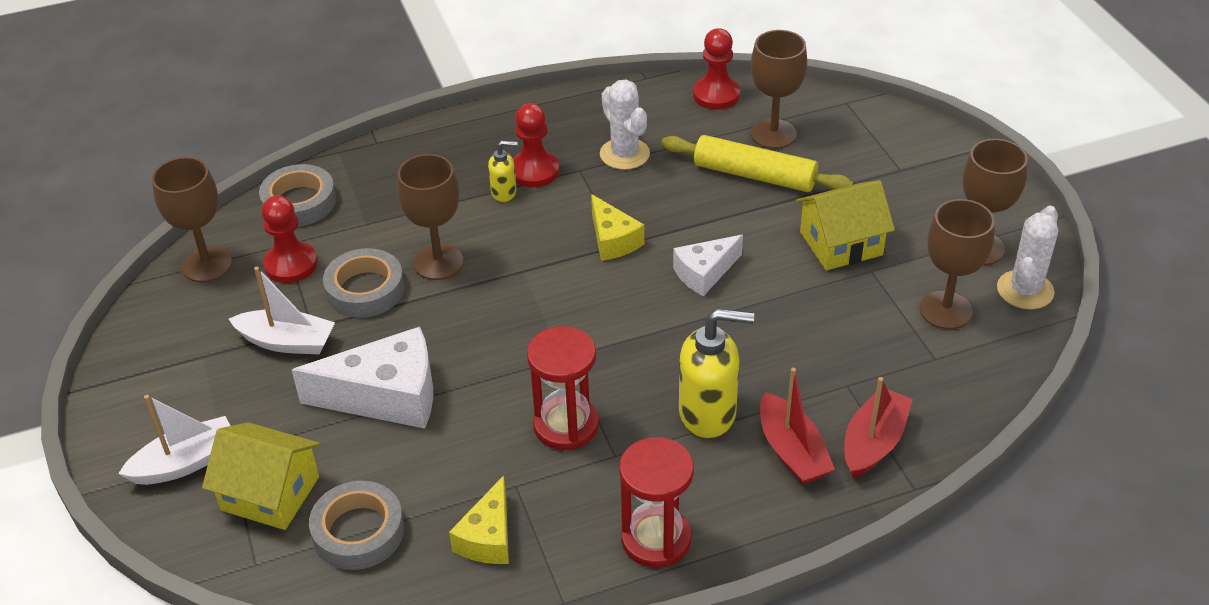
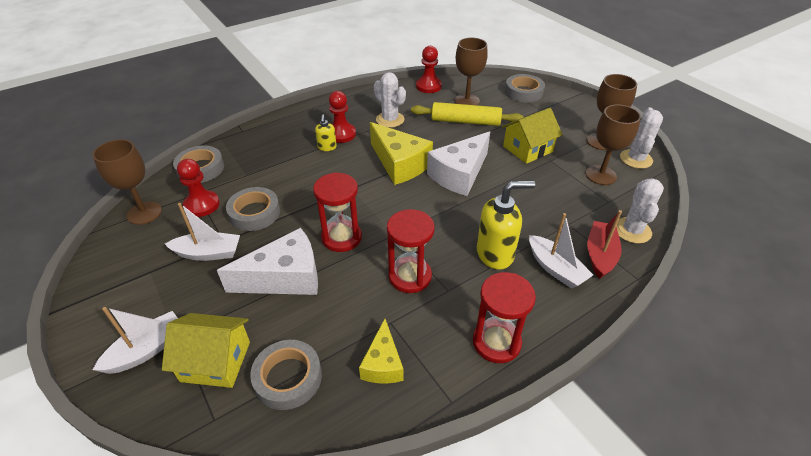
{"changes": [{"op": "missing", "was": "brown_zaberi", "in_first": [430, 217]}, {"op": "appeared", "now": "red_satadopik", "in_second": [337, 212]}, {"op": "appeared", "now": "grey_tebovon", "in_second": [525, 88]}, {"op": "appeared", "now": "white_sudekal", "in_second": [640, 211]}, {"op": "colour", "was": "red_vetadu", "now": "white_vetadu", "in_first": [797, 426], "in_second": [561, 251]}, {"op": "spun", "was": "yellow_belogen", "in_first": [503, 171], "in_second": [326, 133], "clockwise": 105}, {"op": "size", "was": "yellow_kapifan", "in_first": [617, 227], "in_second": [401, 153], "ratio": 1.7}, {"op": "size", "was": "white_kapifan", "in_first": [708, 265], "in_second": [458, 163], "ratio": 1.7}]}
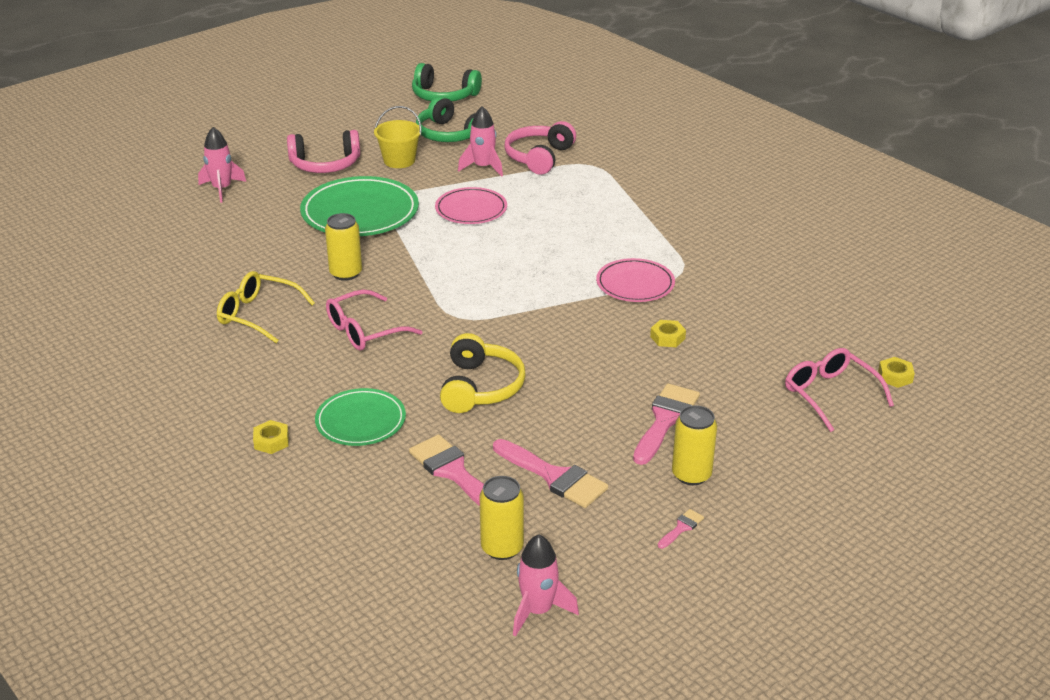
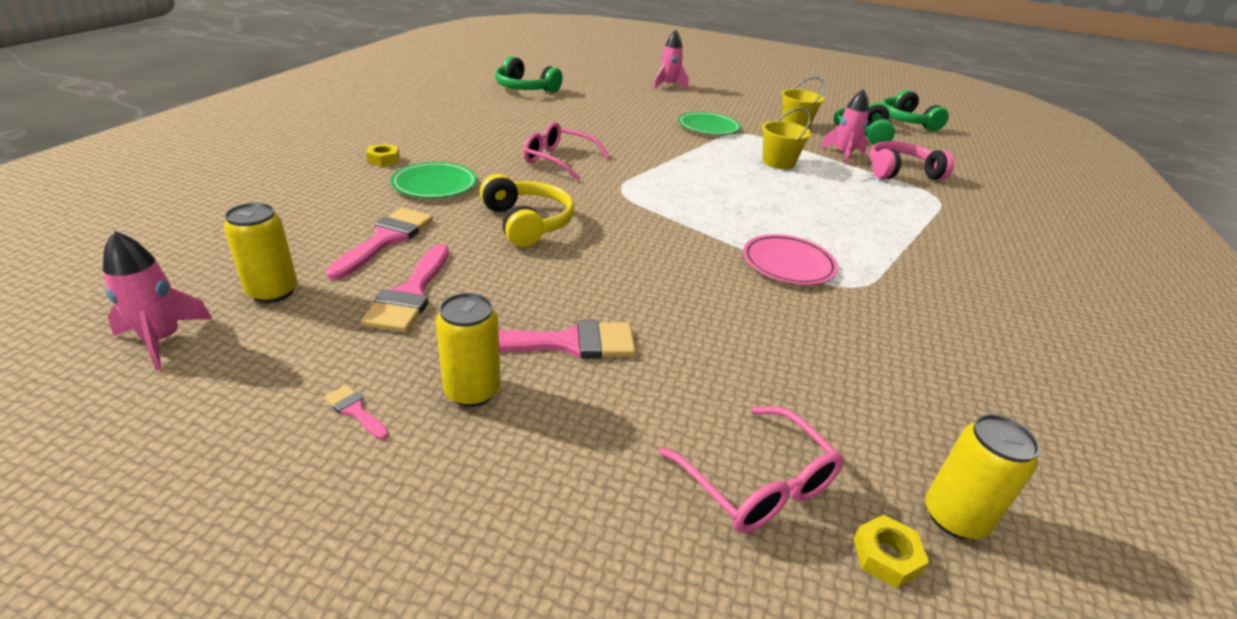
{"changes": [{"op": "missing", "was": "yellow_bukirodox", "in_first": [266, 307]}, {"op": "missing", "was": "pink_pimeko", "in_first": [323, 151]}, {"op": "missing", "was": "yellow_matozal", "in_first": [668, 333]}, {"op": "appeared", "now": "green_pimeko", "in_second": [529, 74]}, {"op": "relocated", "was": "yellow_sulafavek", "in_first": [343, 247], "in_second": [982, 476]}, {"op": "exchanged", "was": "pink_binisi", "now": "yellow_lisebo", "in_first": [471, 205], "in_second": [787, 138]}, {"op": "spun", "was": "yellow_pimeko", "in_first": [483, 373], "in_second": [527, 210], "clockwise": -90}, {"op": "spun", "was": "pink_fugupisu", "in_first": [681, 529], "in_second": [356, 412], "clockwise": -150}, {"op": "spun", "was": "pink_bukirodox", "in_first": [839, 390], "in_second": [751, 469], "clockwise": 120}, {"op": "size", "was": "green_binisi", "in_first": [359, 206], "in_second": [709, 123], "ratio": 0.62}]}
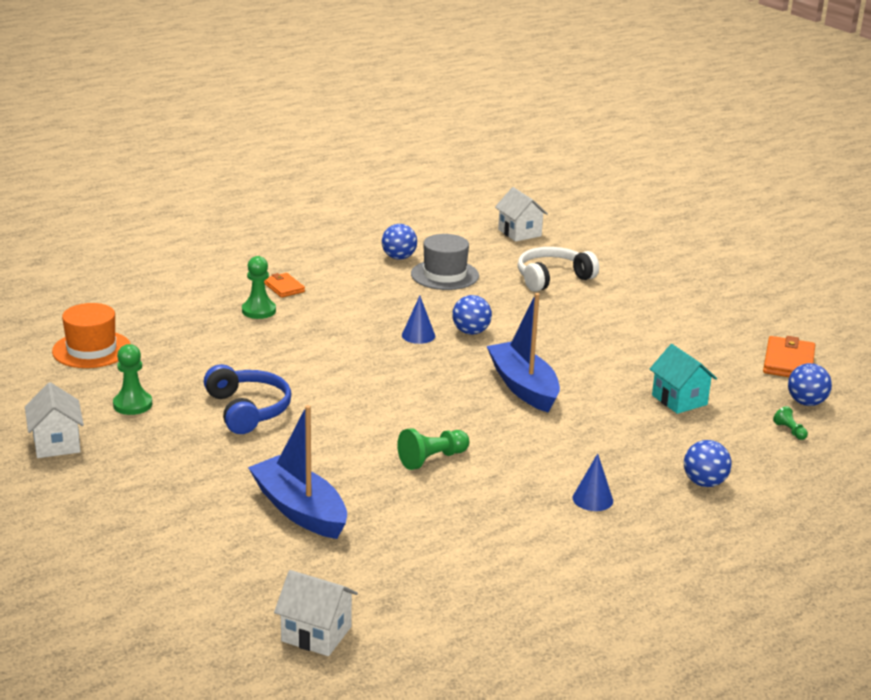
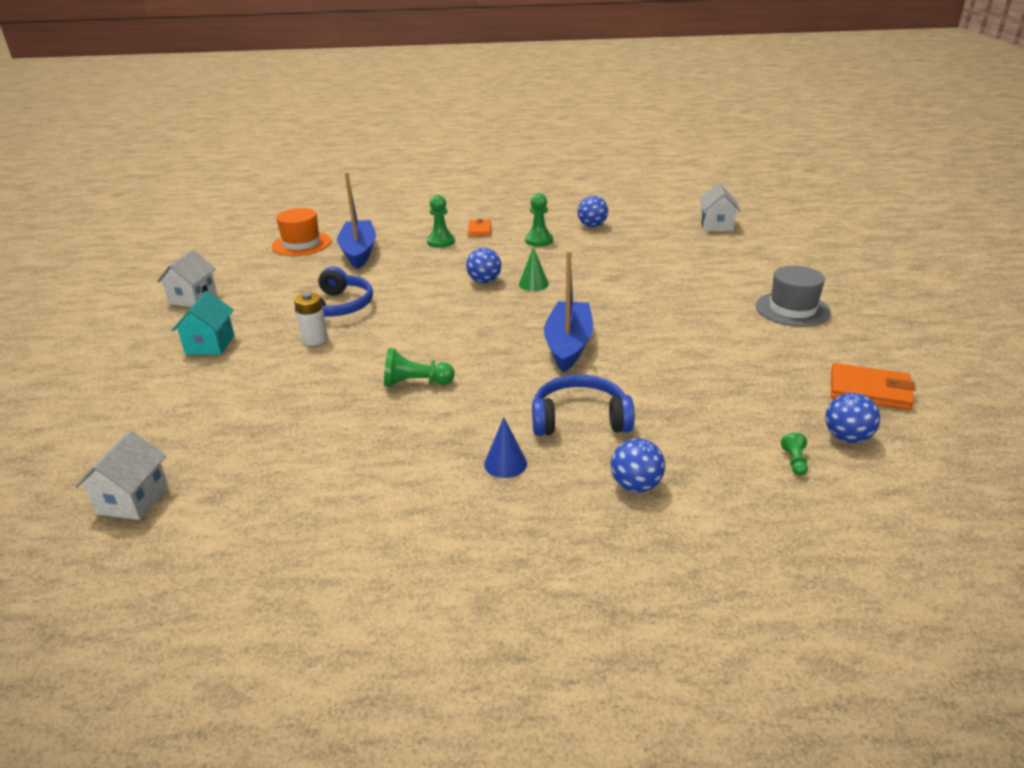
{"changes": [{"op": "missing", "was": "white_pimeko", "in_first": [558, 269]}, {"op": "appeared", "now": "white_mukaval", "in_second": [311, 319]}, {"op": "appeared", "now": "blue_pimeko", "in_second": [583, 405]}, {"op": "relocated", "was": "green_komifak", "in_first": [132, 379], "in_second": [539, 219]}, {"op": "relocated", "was": "blue_vetadu", "in_first": [297, 472], "in_second": [356, 220]}, {"op": "relocated", "was": "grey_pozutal", "in_first": [445, 262], "in_second": [793, 296]}, {"op": "relocated", "was": "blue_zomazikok", "in_first": [472, 315], "in_second": [483, 265]}, {"op": "relocated", "was": "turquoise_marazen", "in_first": [683, 379], "in_second": [203, 323]}, {"op": "colour", "was": "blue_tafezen", "now": "green_tafezen", "in_first": [418, 320], "in_second": [534, 269]}, {"op": "spun", "was": "white_marazen", "in_first": [316, 613], "in_second": [122, 475], "clockwise": 45}, {"op": "spun", "was": "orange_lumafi", "in_first": [789, 356], "in_second": [873, 386], "clockwise": 60}]}
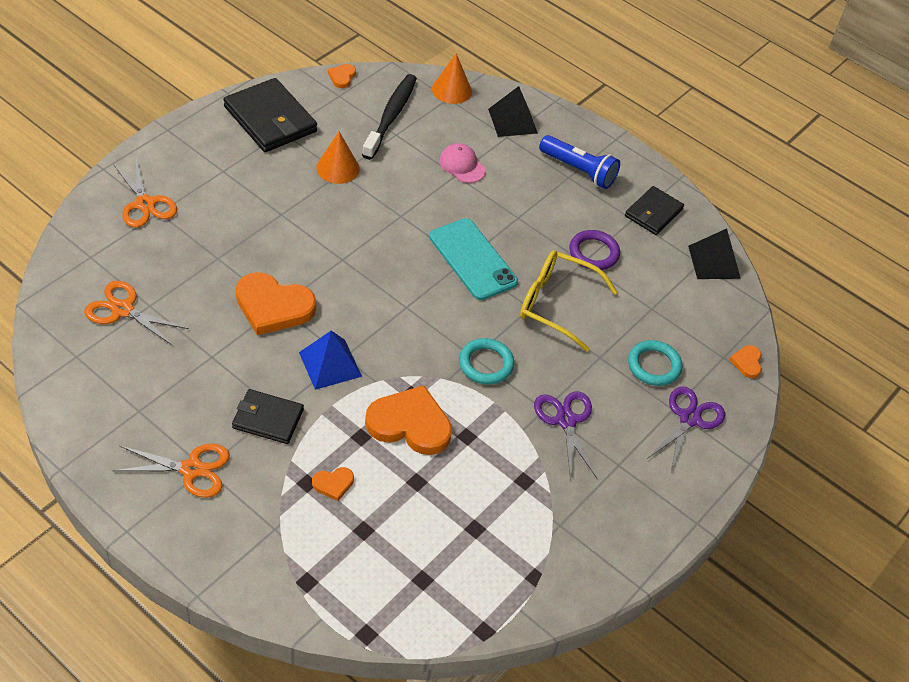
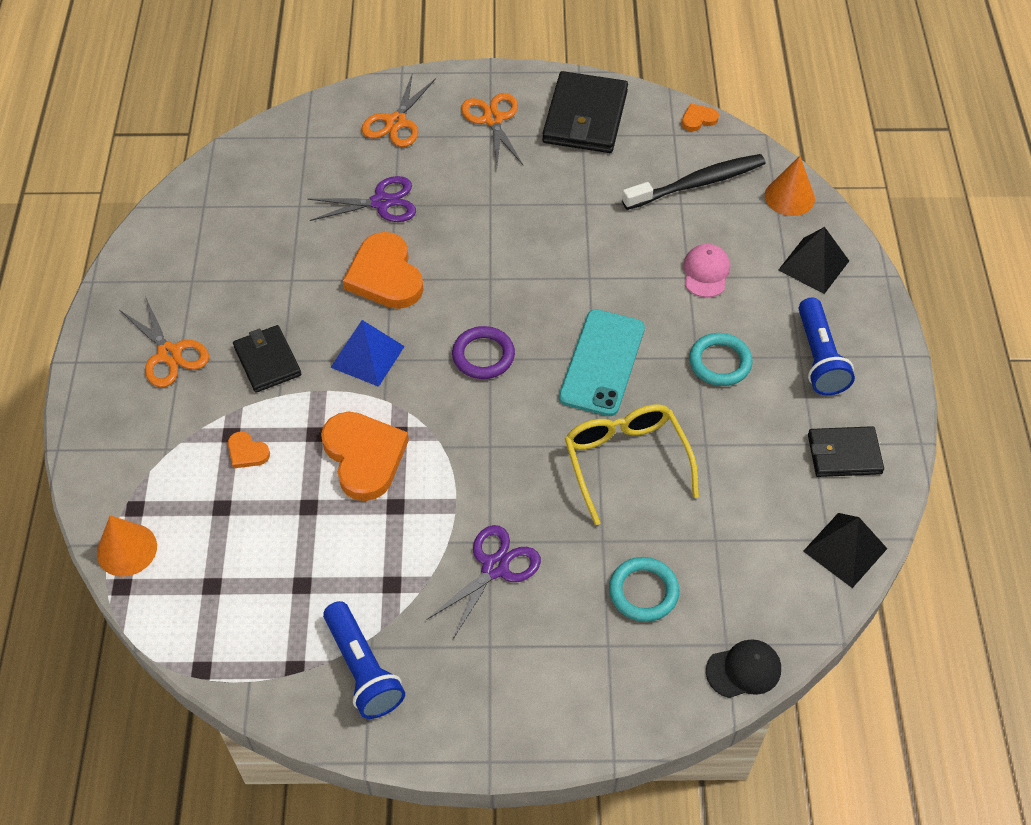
{"changes": [{"op": "appeared", "now": "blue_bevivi", "in_second": [364, 660]}, {"op": "relocated", "was": "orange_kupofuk", "in_first": [136, 313], "in_second": [492, 129]}, {"op": "relocated", "was": "orange_tafezen", "in_first": [338, 158], "in_second": [127, 546]}, {"op": "relocated", "was": "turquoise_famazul", "in_first": [486, 361], "in_second": [721, 359]}, {"op": "relocated", "was": "purple_famazul", "in_first": [594, 250], "in_second": [483, 352]}, {"op": "relocated", "was": "purple_kupofuk", "in_first": [686, 429], "in_second": [362, 199]}, {"op": "exchanged", "was": "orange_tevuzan", "now": "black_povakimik", "in_first": [746, 361], "in_second": [743, 668]}]}
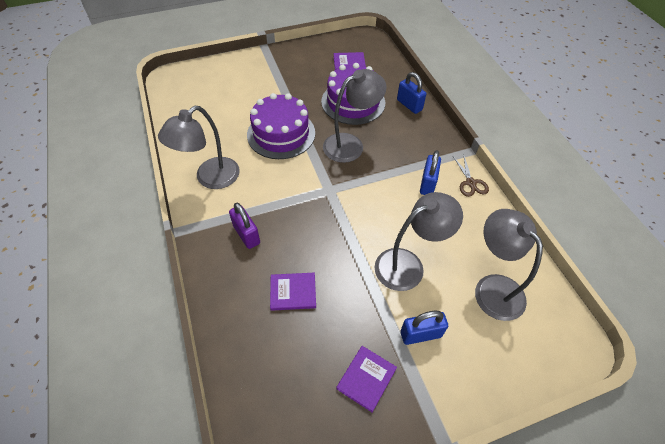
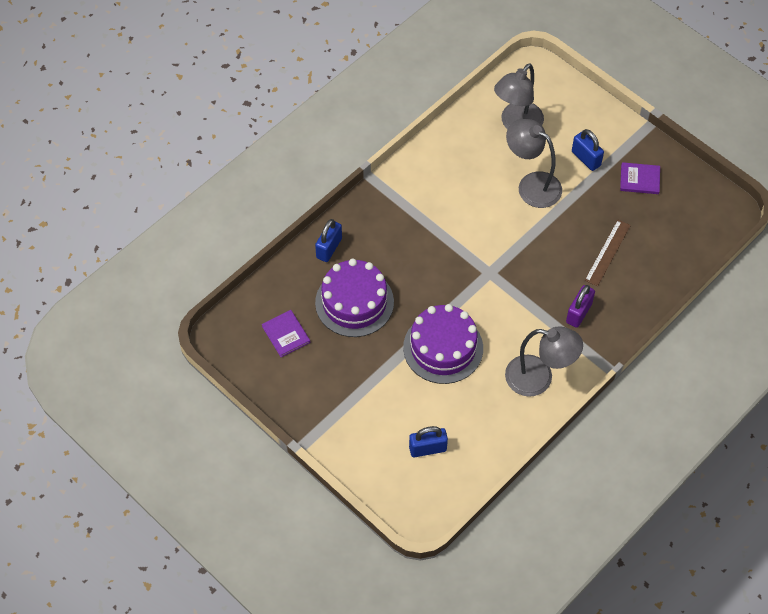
{"changes": [{"op": "missing", "was": "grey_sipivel", "in_first": [355, 116]}, {"op": "missing", "was": "brown_kupofuk", "in_first": [471, 176]}, {"op": "relocated", "was": "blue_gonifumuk", "in_first": [430, 172], "in_second": [428, 441]}, {"op": "exchanged", "was": "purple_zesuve", "now": "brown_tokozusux", "in_first": [293, 292], "in_second": [608, 253]}]}
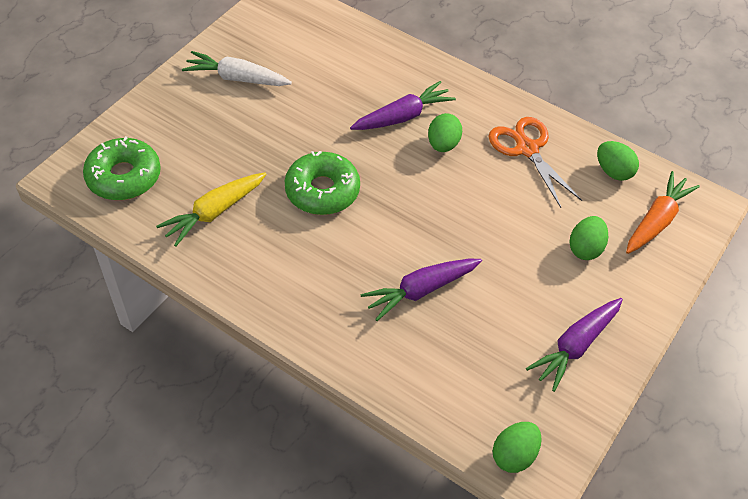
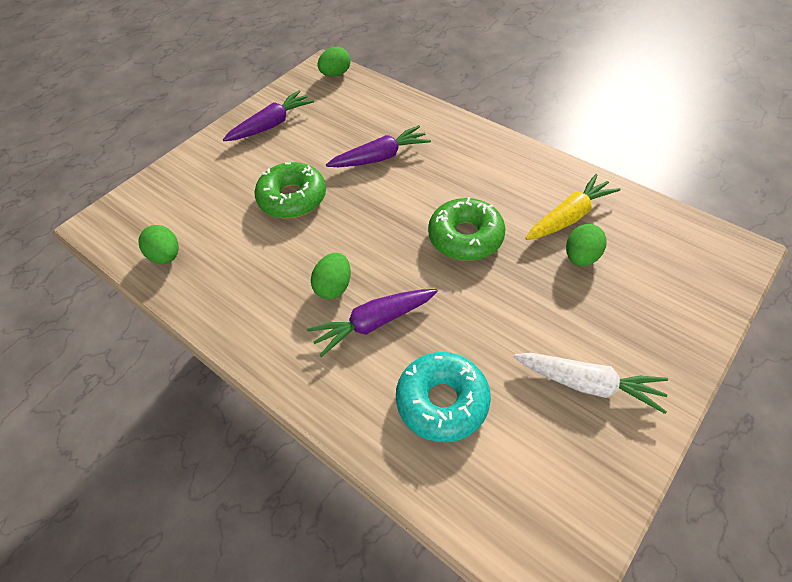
{"changes": [{"op": "missing", "was": "orange_kupofuk", "in_first": [535, 162]}, {"op": "missing", "was": "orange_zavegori", "in_first": [663, 212]}, {"op": "appeared", "now": "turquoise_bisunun", "in_second": [443, 397]}, {"op": "relocated", "was": "green_bisunun", "in_first": [122, 168], "in_second": [290, 190]}, {"op": "relocated", "was": "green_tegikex", "in_first": [588, 238], "in_second": [586, 245]}]}
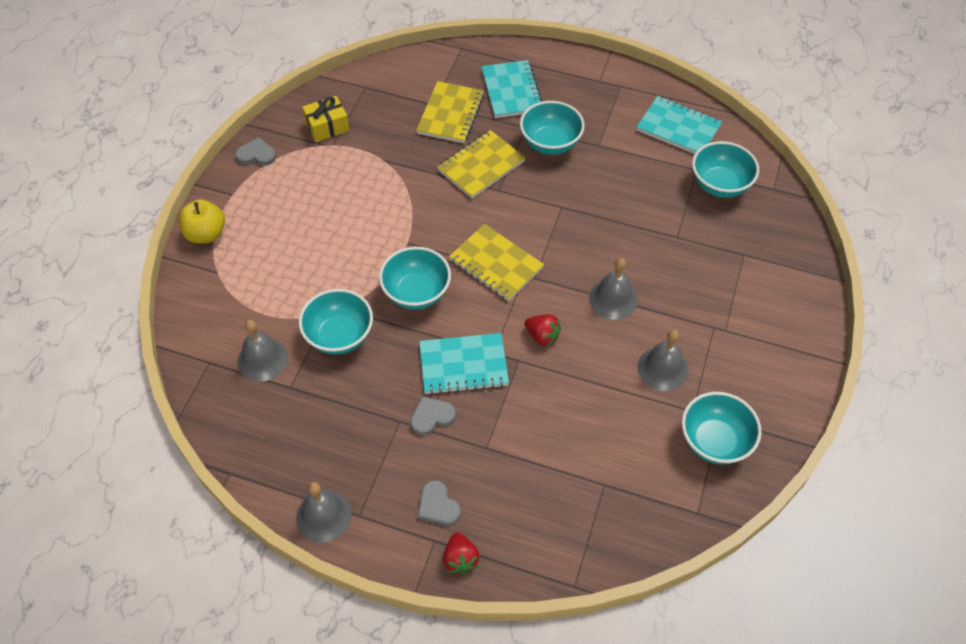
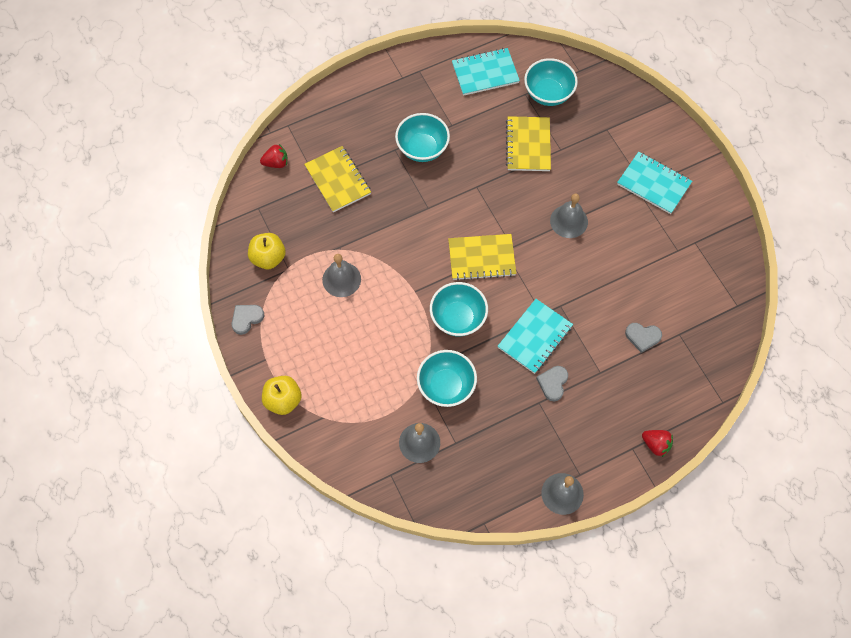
{"changes": [{"op": "missing", "was": "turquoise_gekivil", "in_first": [722, 428]}, {"op": "relocated", "was": "grey_tevuzan", "in_first": [439, 503], "in_second": [643, 338]}, {"op": "relocated", "was": "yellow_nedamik", "in_first": [481, 164], "in_second": [528, 143]}, {"op": "relocated", "was": "turquoise_nedamik", "in_first": [511, 89], "in_second": [654, 183]}, {"op": "relocated", "was": "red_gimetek", "in_first": [543, 330], "in_second": [274, 156]}, {"op": "relocated", "was": "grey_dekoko", "in_first": [663, 360], "in_second": [341, 275]}, {"op": "exchanged", "was": "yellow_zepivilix", "now": "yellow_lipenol", "in_first": [326, 119], "in_second": [267, 251]}]}
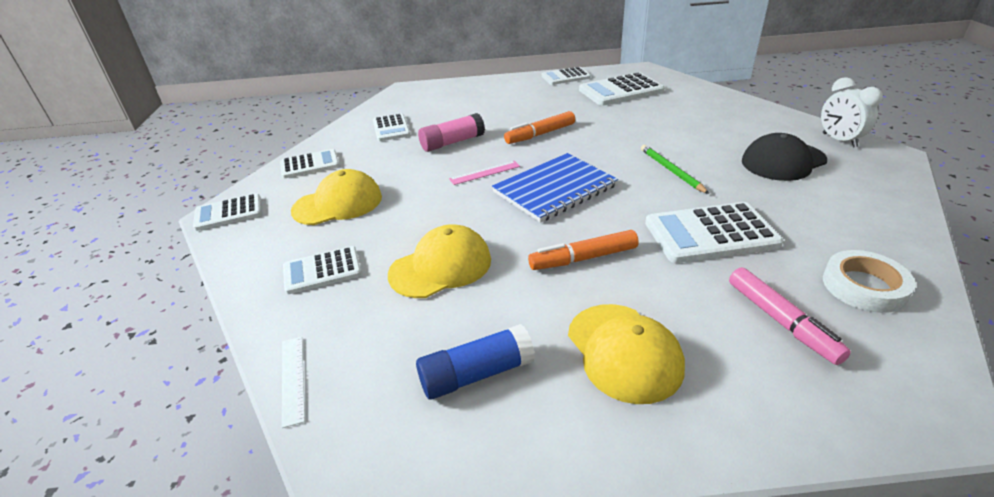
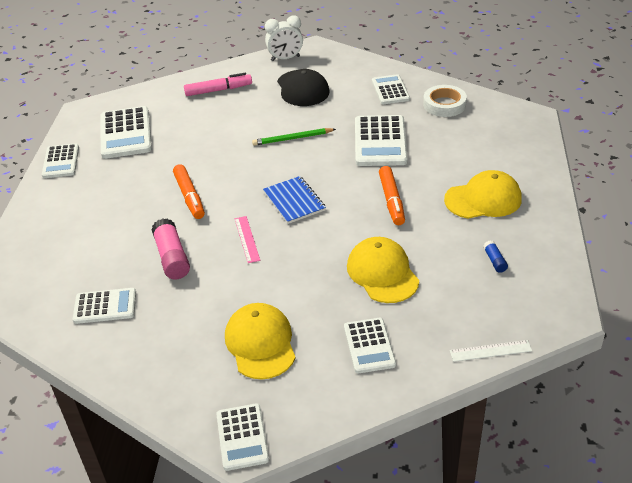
{"changes": [{"op": "relocated", "was": "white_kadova", "in_first": [309, 164], "in_second": [391, 89]}, {"op": "relocated", "was": "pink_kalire", "in_first": [790, 316], "in_second": [218, 84]}, {"op": "size", "was": "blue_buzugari", "in_first": [475, 362], "in_second": [495, 256], "ratio": 0.5}, {"op": "size", "was": "blue_nedamik", "in_first": [555, 188], "in_second": [294, 200], "ratio": 0.66}]}
